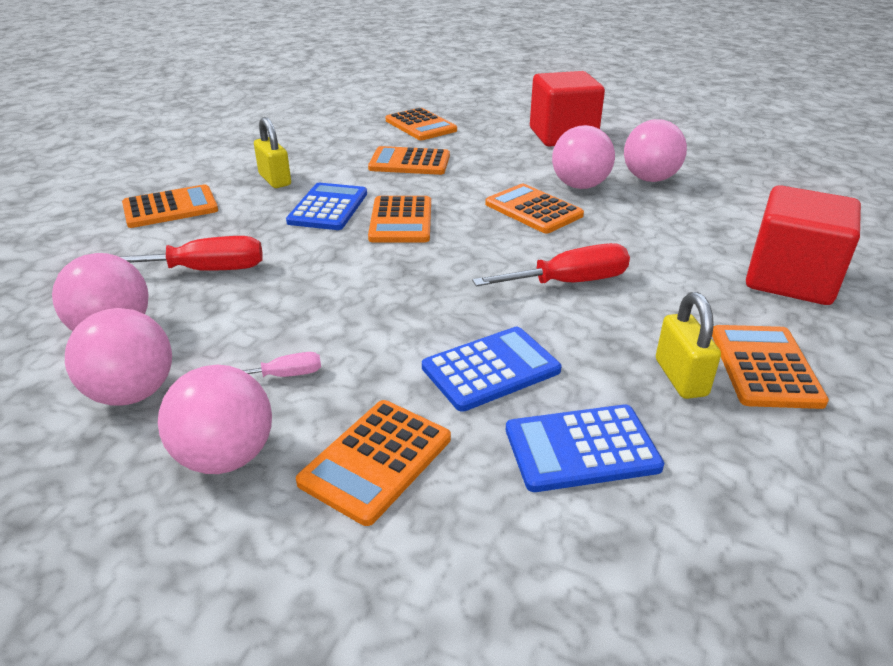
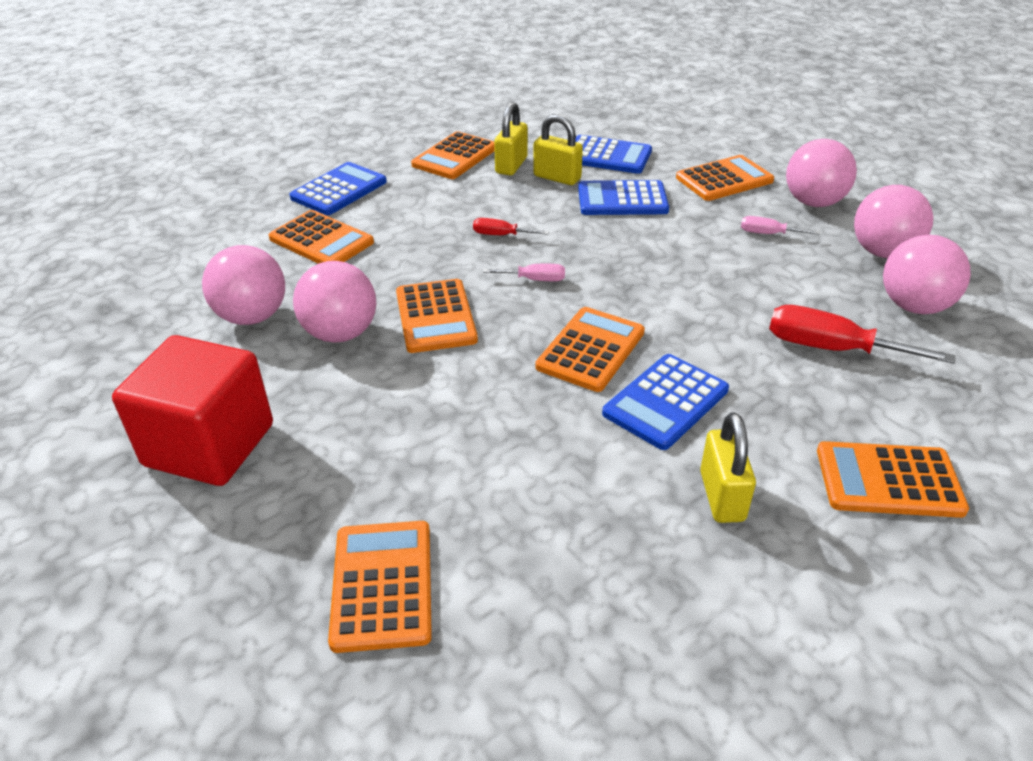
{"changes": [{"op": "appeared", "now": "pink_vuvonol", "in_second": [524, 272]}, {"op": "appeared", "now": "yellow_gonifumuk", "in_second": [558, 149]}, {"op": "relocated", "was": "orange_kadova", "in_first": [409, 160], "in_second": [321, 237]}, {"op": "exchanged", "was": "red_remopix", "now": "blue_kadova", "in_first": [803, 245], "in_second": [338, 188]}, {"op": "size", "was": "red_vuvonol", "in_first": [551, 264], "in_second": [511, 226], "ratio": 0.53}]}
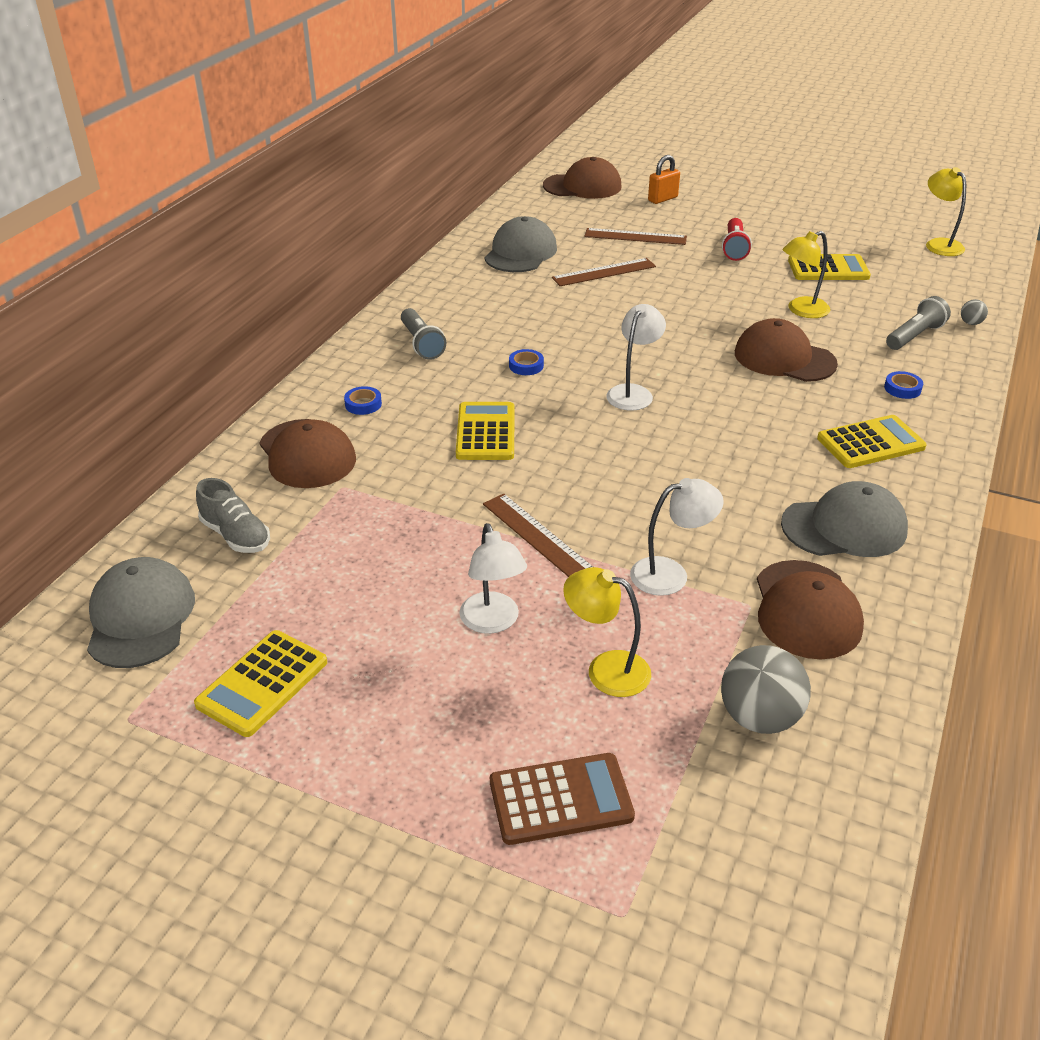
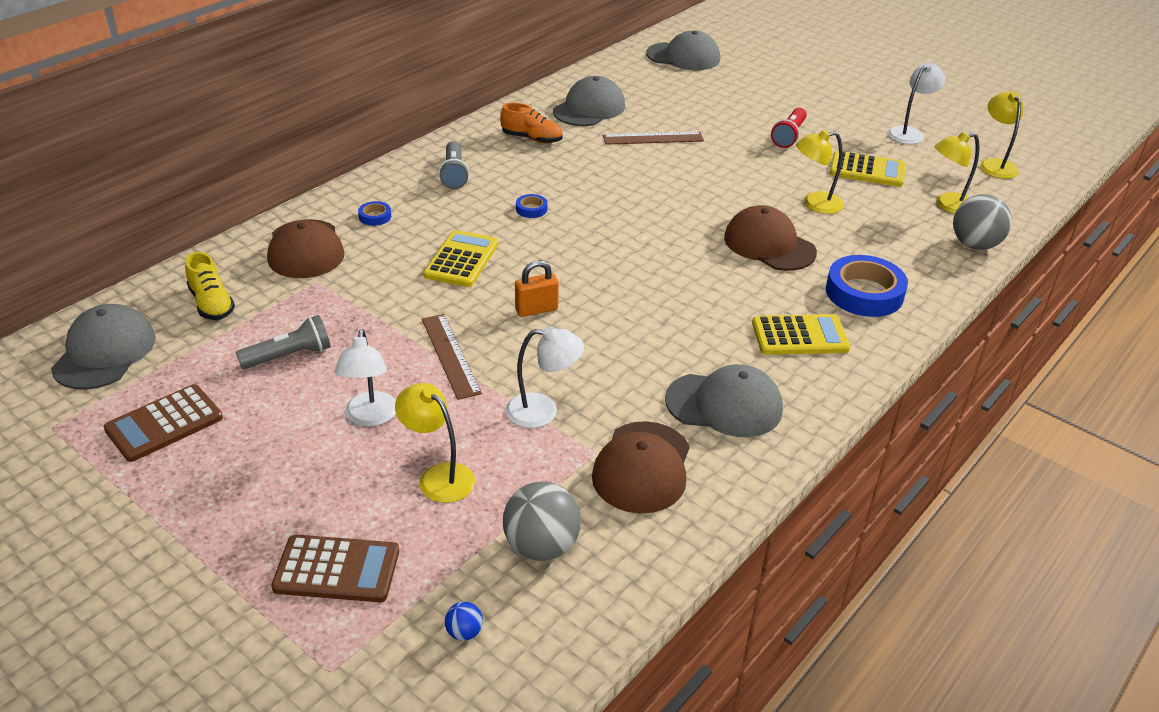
{"changes": [{"op": "missing", "was": "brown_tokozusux", "in_first": [635, 236]}, {"op": "appeared", "now": "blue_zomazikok", "in_second": [464, 621]}, {"op": "appeared", "now": "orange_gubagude", "in_second": [531, 123]}, {"op": "appeared", "now": "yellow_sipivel", "in_second": [957, 173]}, {"op": "relocated", "was": "white_sipivel", "in_first": [636, 357], "in_second": [916, 103]}, {"op": "relocated", "was": "orange_gonifumuk", "in_first": [664, 179], "in_second": [537, 288]}, {"op": "relocated", "was": "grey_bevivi", "in_first": [918, 323], "in_second": [283, 342]}, {"op": "colour", "was": "yellow_kadova", "now": "brown_kadova", "in_first": [260, 683], "in_second": [163, 423]}, {"op": "colour", "was": "grey_gubagude", "now": "yellow_gubagude", "in_first": [233, 515], "in_second": [210, 286]}, {"op": "colour", "was": "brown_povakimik", "now": "grey_povakimik", "in_first": [582, 178], "in_second": [683, 50]}, {"op": "size", "was": "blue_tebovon", "in_first": [903, 385], "in_second": [867, 286], "ratio": 2.22}, {"op": "size", "was": "grey_zomazikok", "in_first": [974, 312], "in_second": [982, 222], "ratio": 2.2}]}
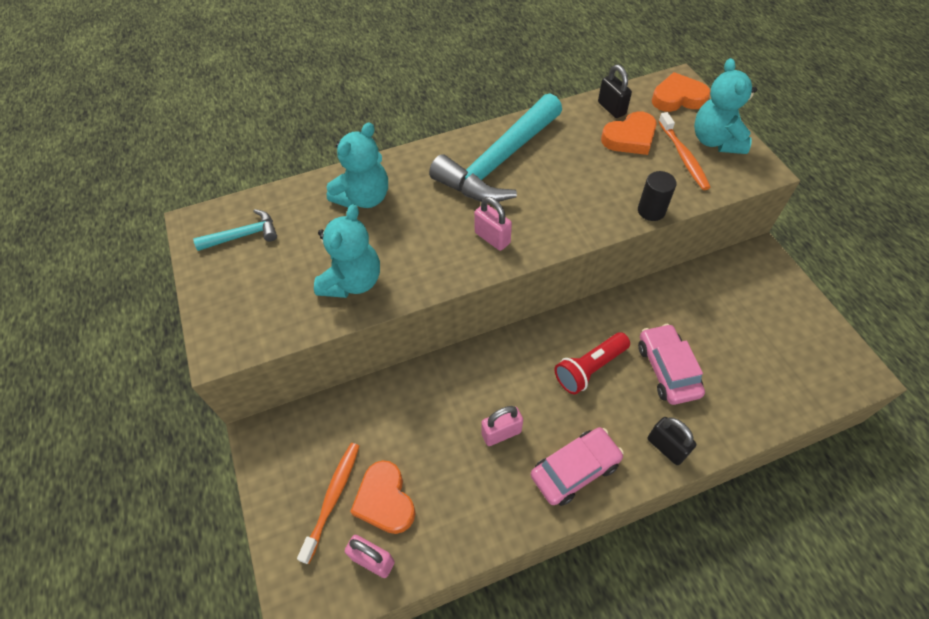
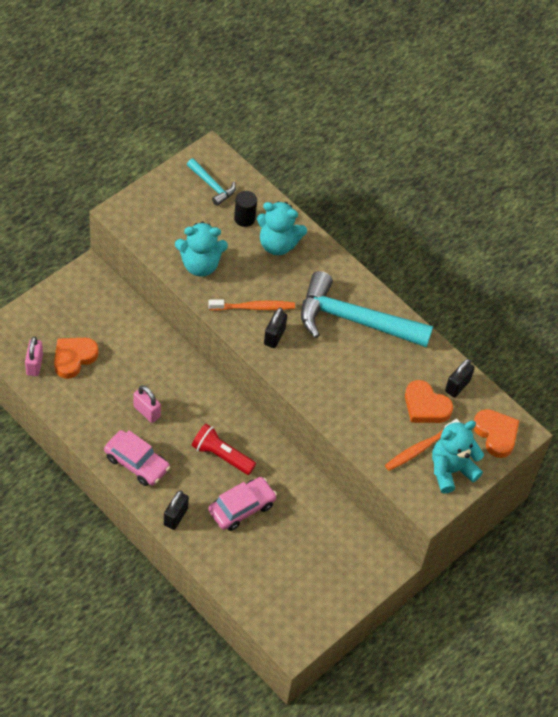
{"changes": [{"op": "relocated", "was": "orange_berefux", "in_first": [328, 503], "in_second": [251, 305]}, {"op": "relocated", "was": "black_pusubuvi", "in_first": [657, 196], "in_second": [245, 209]}, {"op": "colour", "was": "pink_gonifumuk", "now": "black_gonifumuk", "in_first": [493, 224], "in_second": [275, 328]}]}
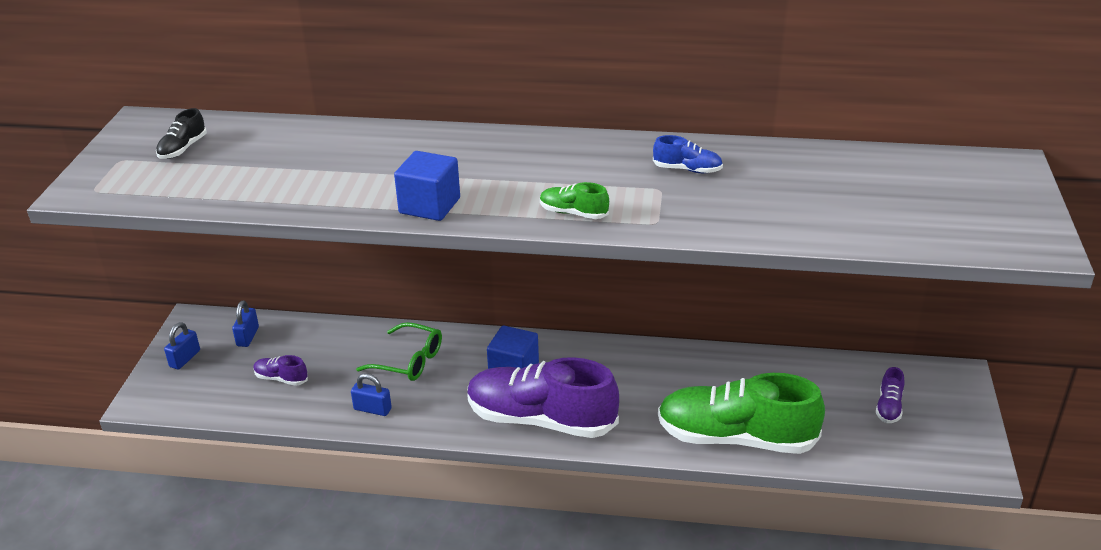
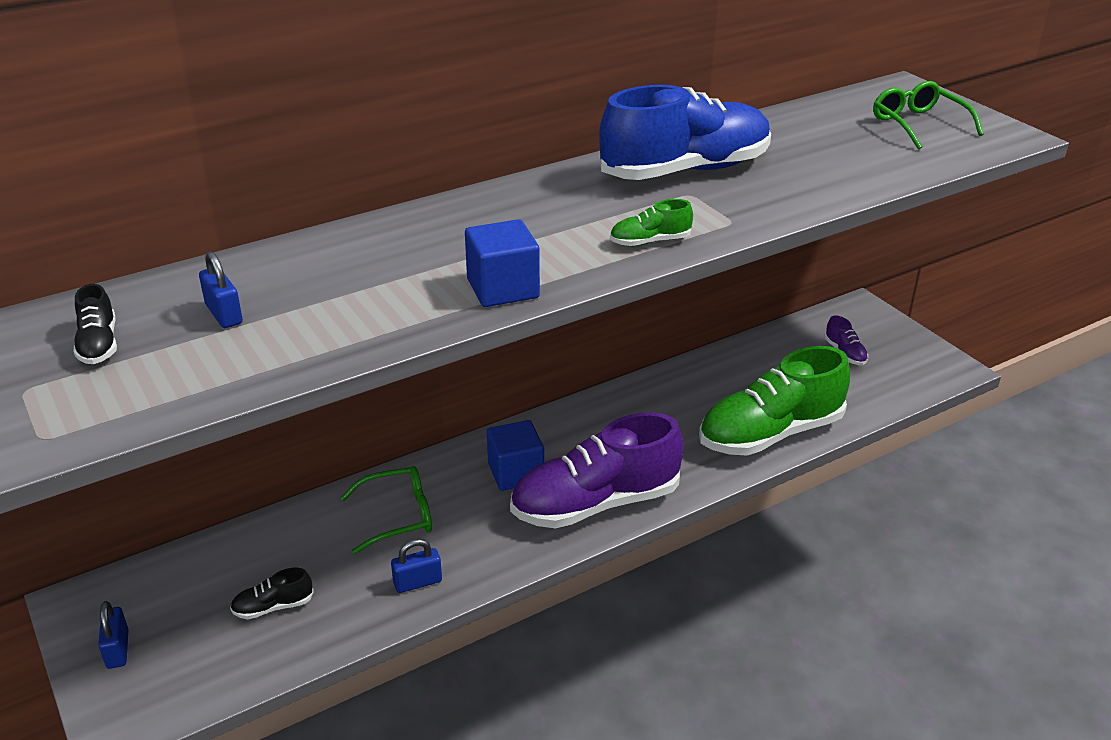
{"changes": [{"op": "appeared", "now": "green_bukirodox", "in_second": [928, 115]}, {"op": "relocated", "was": "blue_gonifumuk", "in_first": [245, 324], "in_second": [221, 289]}, {"op": "colour", "was": "purple_gubagude", "now": "black_gubagude", "in_first": [280, 370], "in_second": [272, 593]}, {"op": "size", "was": "blue_gubagude", "in_first": [688, 154], "in_second": [685, 132], "ratio": 2.47}]}
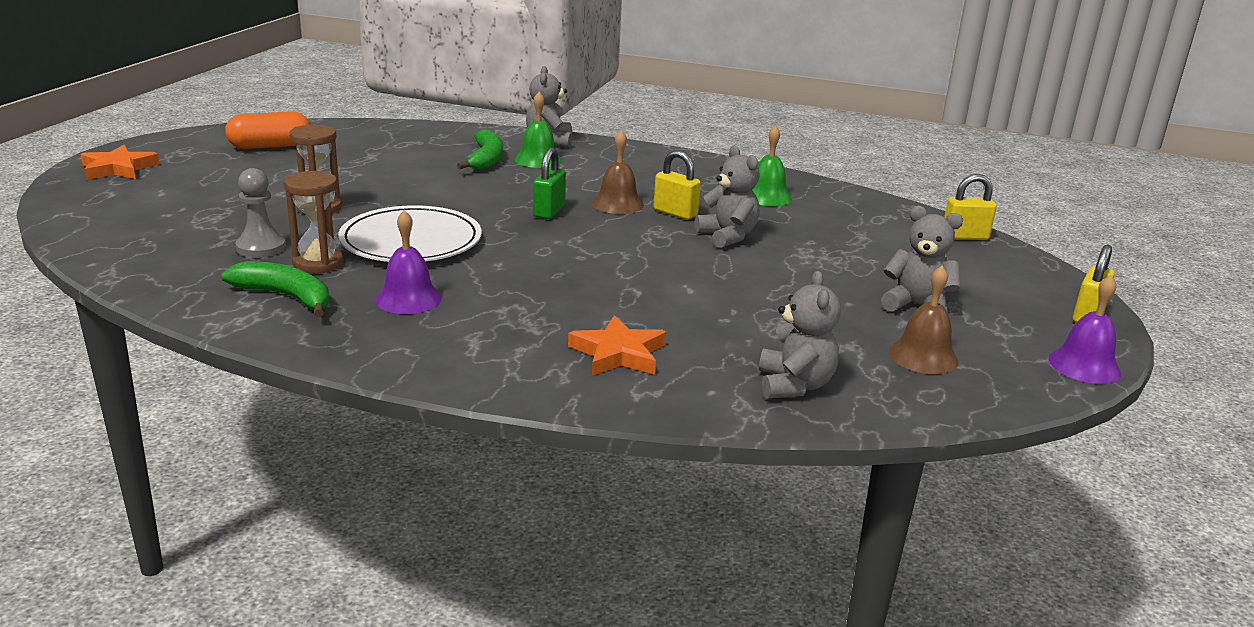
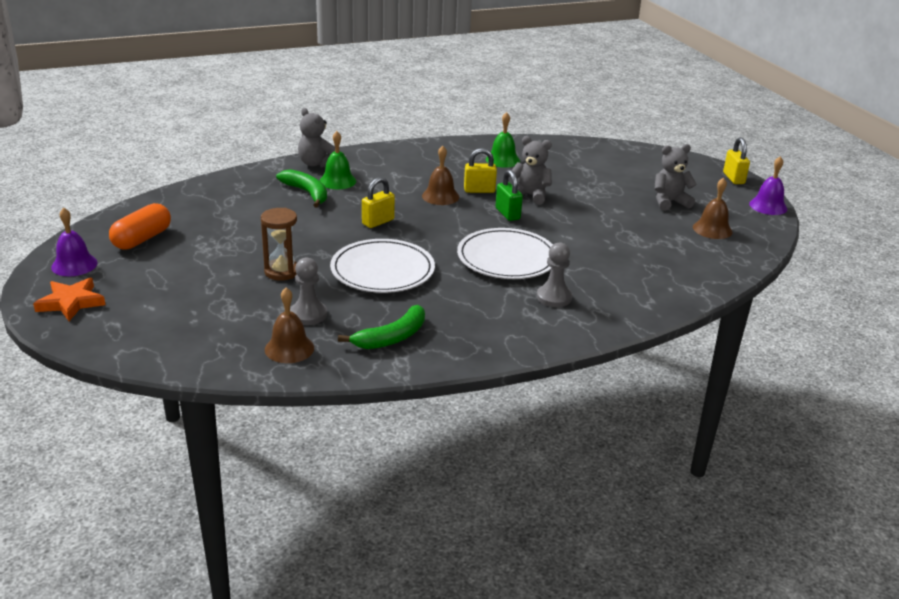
{"changes": [{"op": "missing", "was": "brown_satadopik", "in_first": [313, 222]}, {"op": "missing", "was": "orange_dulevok", "in_first": [617, 345]}, {"op": "missing", "was": "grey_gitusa", "in_first": [800, 335]}, {"op": "appeared", "now": "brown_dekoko", "in_second": [289, 325]}, {"op": "appeared", "now": "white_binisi", "in_second": [505, 253]}, {"op": "appeared", "now": "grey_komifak", "in_second": [554, 274]}, {"op": "relocated", "was": "purple_dekoko", "in_first": [409, 262], "in_second": [74, 242]}, {"op": "relocated", "was": "green_gonifumuk", "in_first": [549, 183], "in_second": [509, 195]}, {"op": "relocated", "was": "yellow_gonifumuk", "in_first": [970, 207], "in_second": [378, 202]}, {"op": "spun", "was": "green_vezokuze", "in_first": [275, 289], "in_second": [381, 327], "clockwise": 150}]}
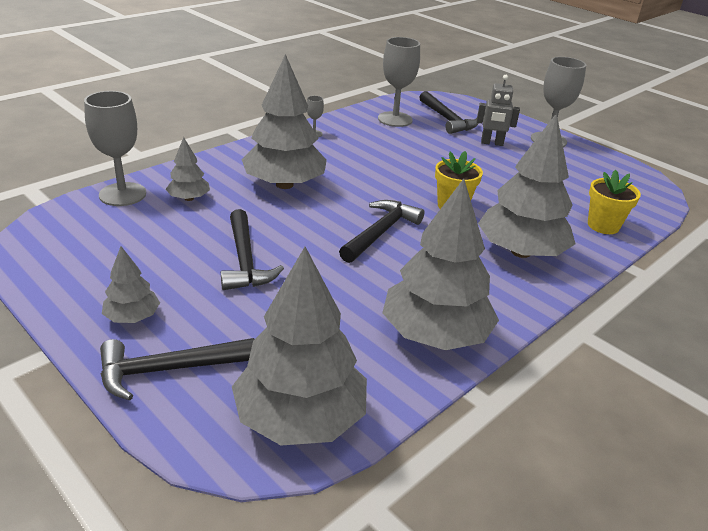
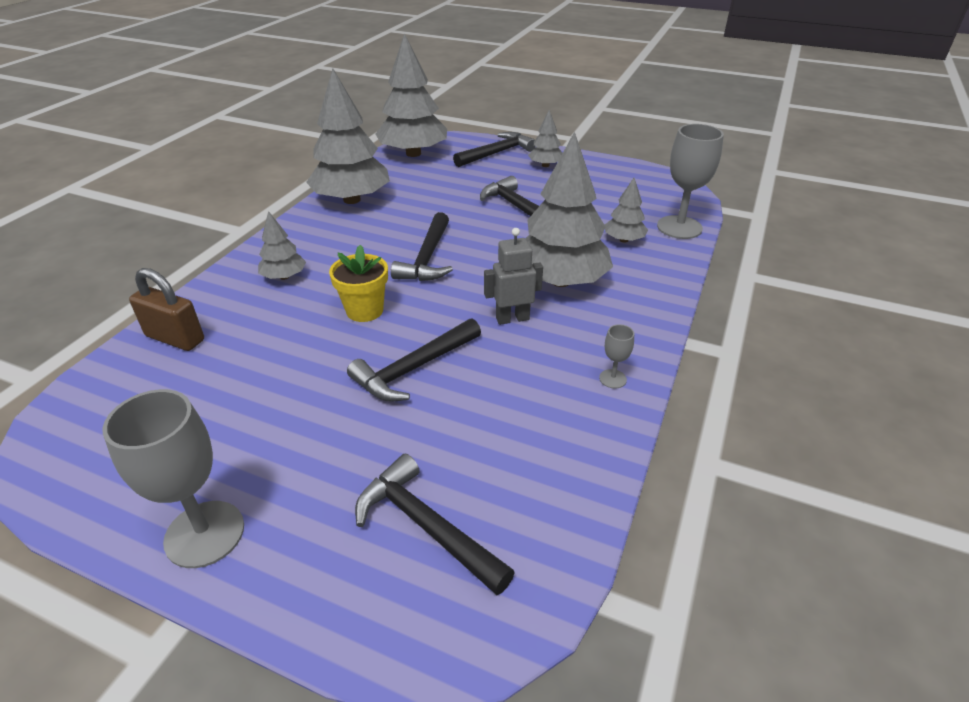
{"changes": [{"op": "missing", "was": "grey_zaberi", "in_first": [399, 82]}, {"op": "appeared", "now": "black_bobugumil", "in_second": [414, 360]}, {"op": "relocated", "was": "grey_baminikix", "in_first": [498, 110], "in_second": [513, 276]}, {"op": "exchanged", "was": "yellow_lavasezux", "now": "brown_gonifumuk", "in_first": [614, 202], "in_second": [166, 309]}, {"op": "size", "was": "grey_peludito", "in_first": [527, 185], "in_second": [282, 245], "ratio": 0.49}]}
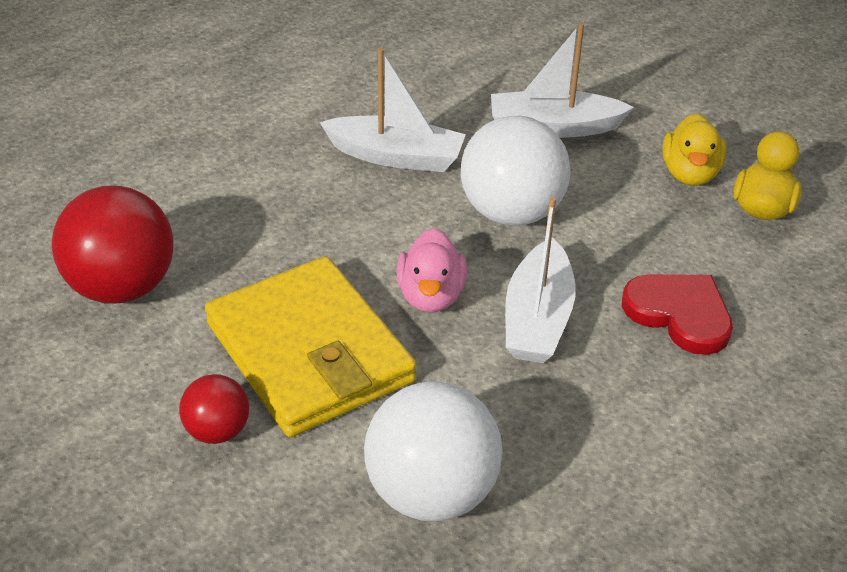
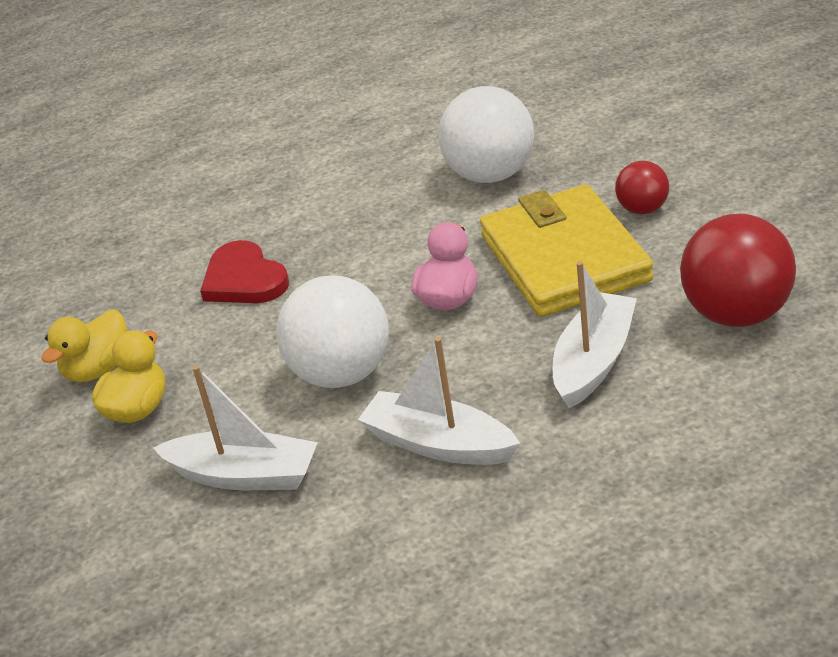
{"changes": [{"op": "relocated", "was": "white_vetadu", "in_first": [540, 280], "in_second": [595, 334]}]}
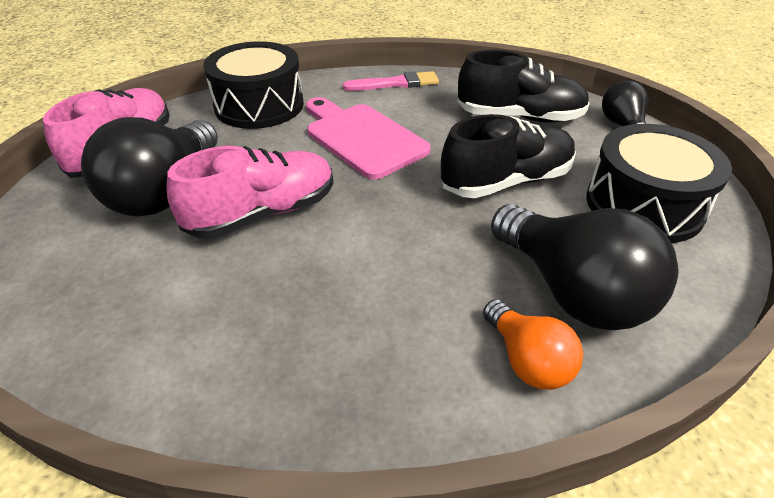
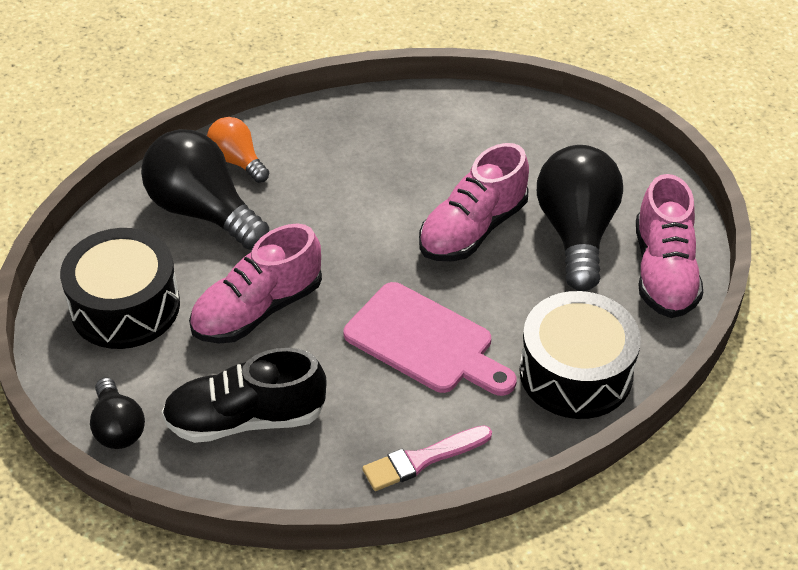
{"changes": [{"op": "colour", "was": "black_gubagude", "now": "pink_gubagude", "in_first": [508, 156], "in_second": [255, 283]}]}
